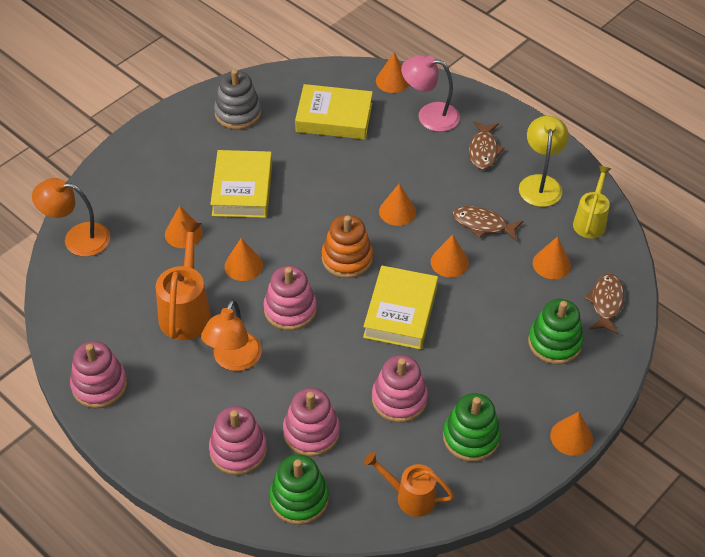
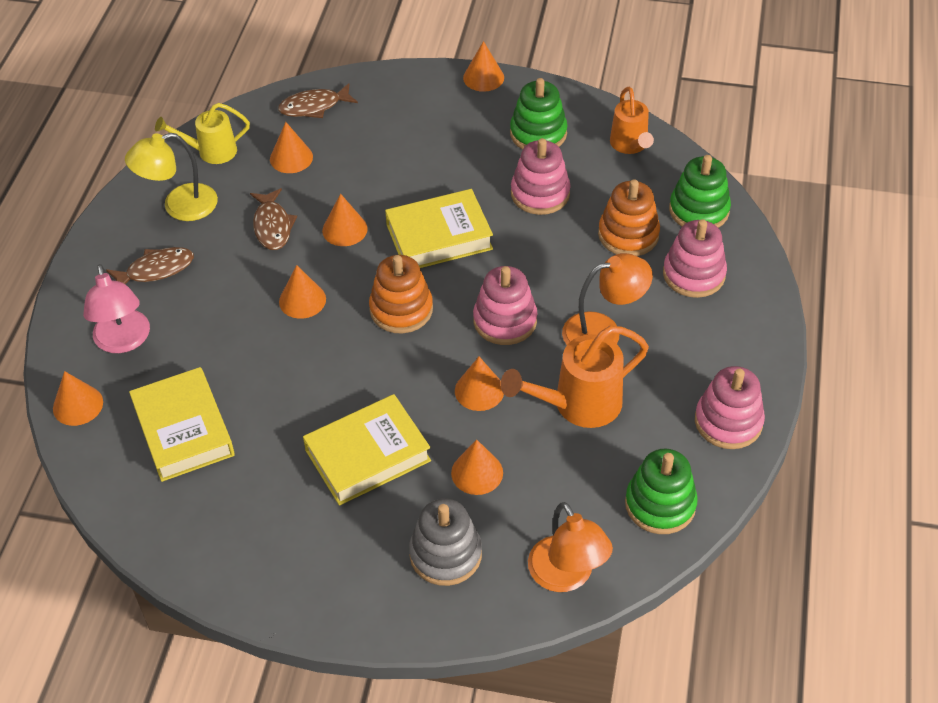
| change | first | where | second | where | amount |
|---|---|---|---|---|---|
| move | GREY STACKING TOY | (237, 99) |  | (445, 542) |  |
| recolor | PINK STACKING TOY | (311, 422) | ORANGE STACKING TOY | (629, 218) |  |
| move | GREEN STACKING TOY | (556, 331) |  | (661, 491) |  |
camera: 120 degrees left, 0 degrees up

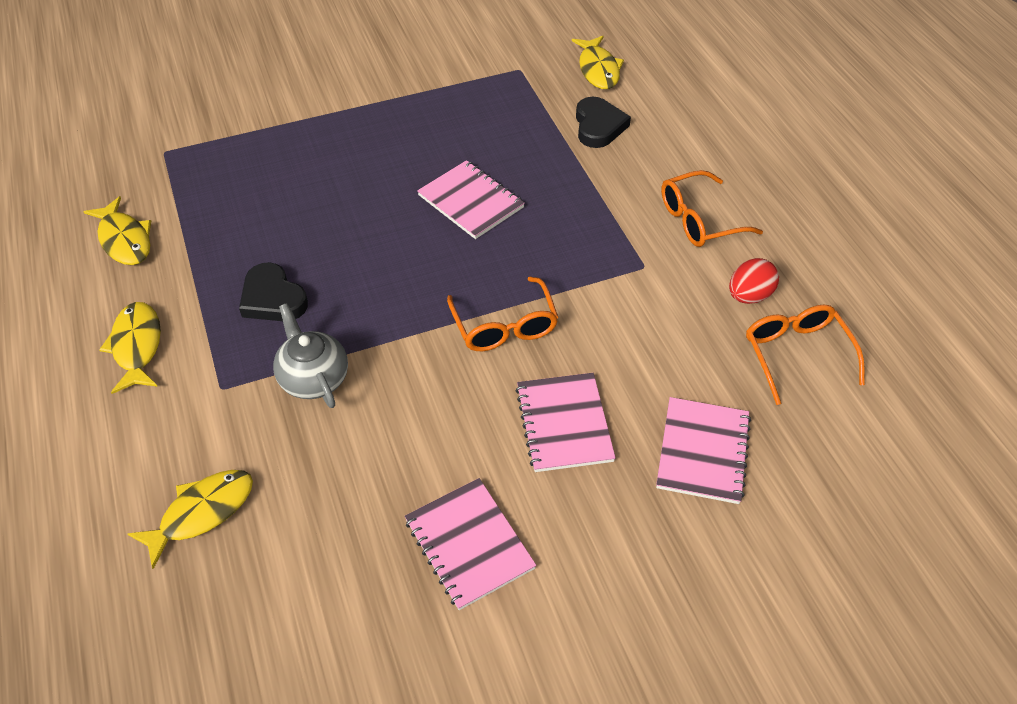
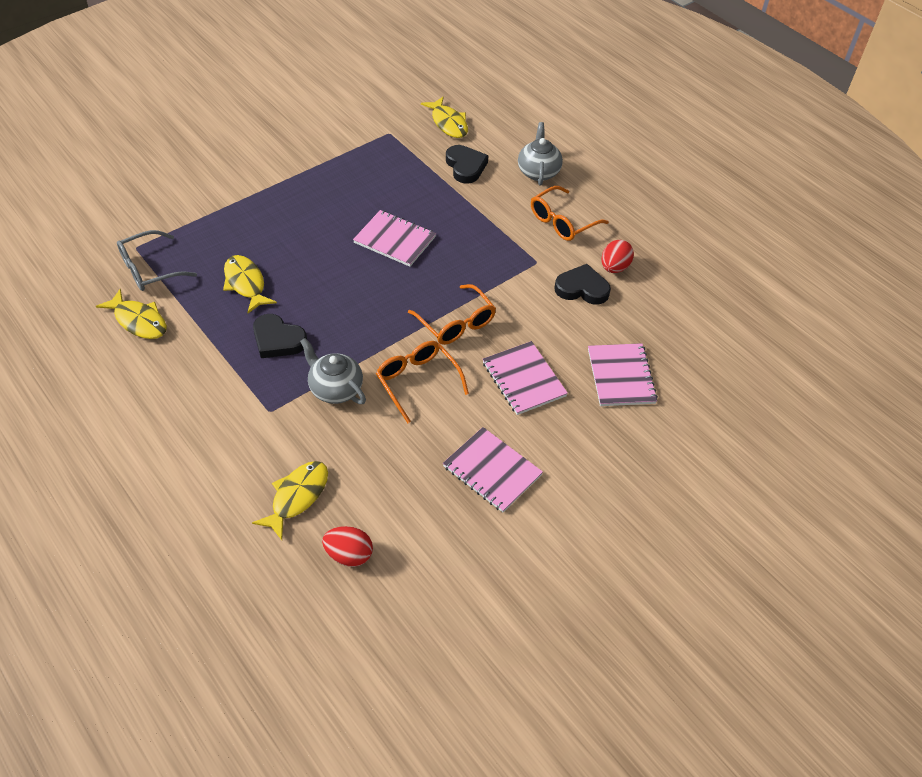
| change | first | where | second | where | amount |
|---|---|---|---|---|---|
| insert |  |  | GREY GLASSES | (157, 260) |  |
| move | YELLOW FISH | (130, 348) |  | (250, 284) |  |
| insert |  |  | RED EGG | (347, 546) |  |
| move | ORANGE GLASSES | (805, 355) |  | (422, 382) |  |
| insert |  |  | GREY TEAPOT | (540, 154) |  |
| insert |  |  | BLACK HEART | (583, 284) |  |
camera: 20 degrees left, 0 degrees up

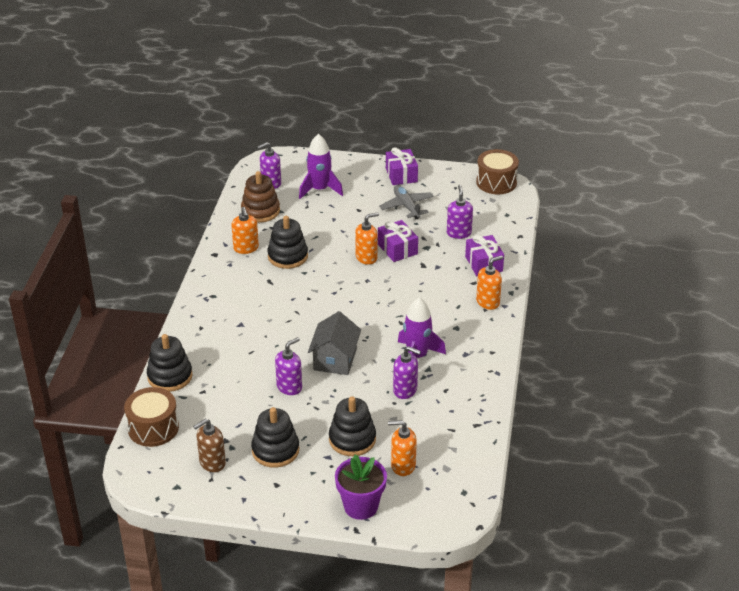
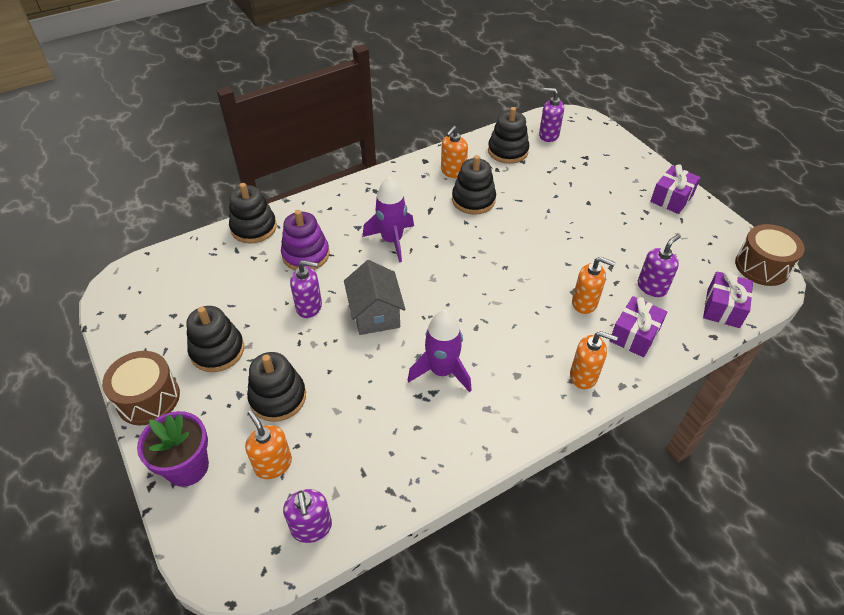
| change | first | where | second | where | amount |
|---|---|---|---|---|---|
| move | BROWN DRUM | (151, 417) |  | (141, 388) |  |
| insert |  |  | PURPLE STACKING TOY | (305, 240) |  |
| move | PURPLE SOAP DISPENSER | (407, 372) |  | (307, 516) |  |
| rotate | GREY HOUSE | (334, 343) |  | (375, 297) | 75 degrees counterclockwise |
| move | PURPLE ROCKET | (321, 166) |  | (388, 219) |  |
| recolor | BROWN STACKING TOY | (260, 196) | BLACK STACKING TOY | (508, 135) |  |
| move | ORANGE SOAP DISPENSER | (367, 238) |  | (594, 285) |  |
| move | PURPLE GIFT | (398, 241) |  | (728, 299) |  |
| delete | BROWN SOAP DISPENSER | (209, 445) |  |  |  |
| delete | GREY PLANE | (406, 202) |  |  |  |
camera: 50 degrees right, 10 degrees up

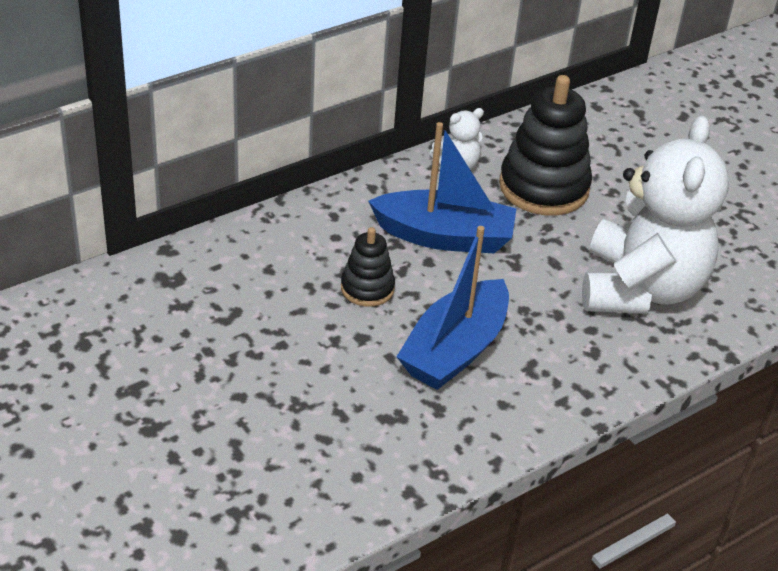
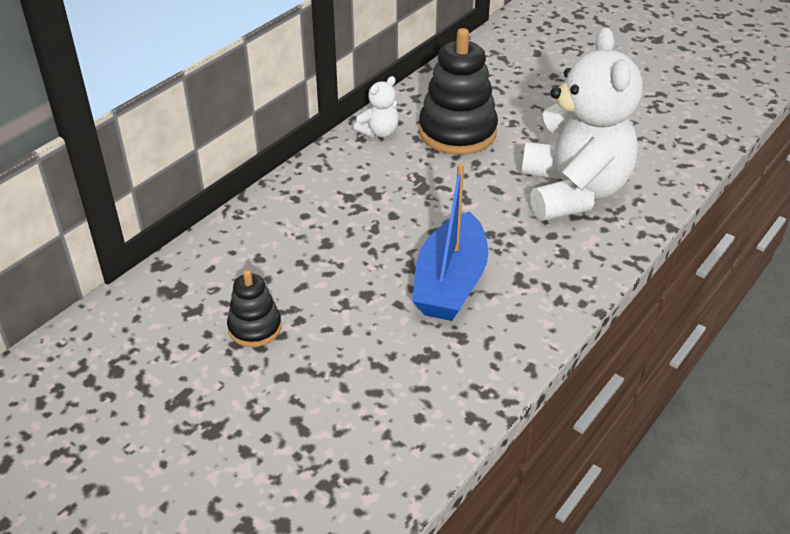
| change | first | where | second | where | amount |
|---|---|---|---|---|---|
| move | BLACK STACKING TOY | (368, 267) |  | (254, 308) |  |
| delete | BLUE BOAT | (442, 188) |  |  |  |
camera: 15 degrees left, 0 degrees up

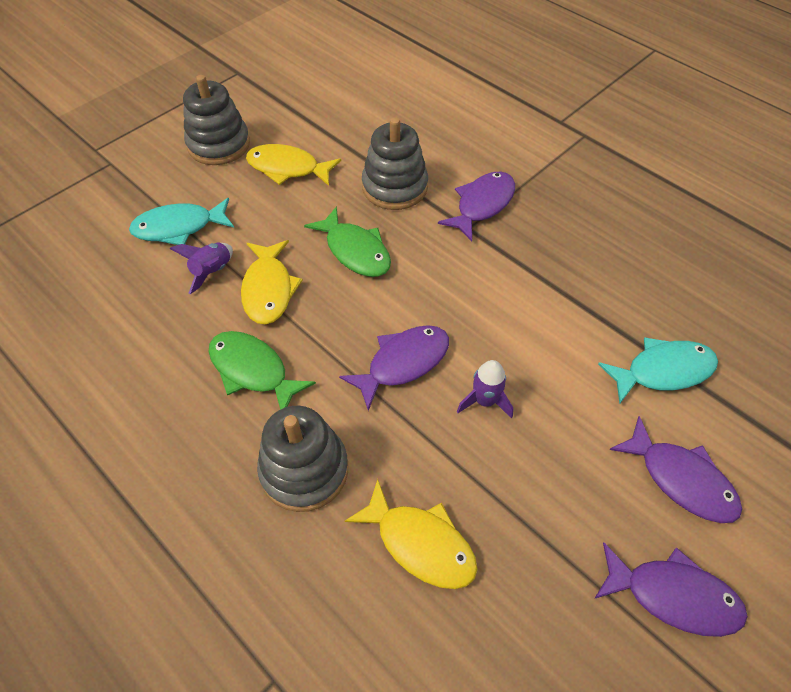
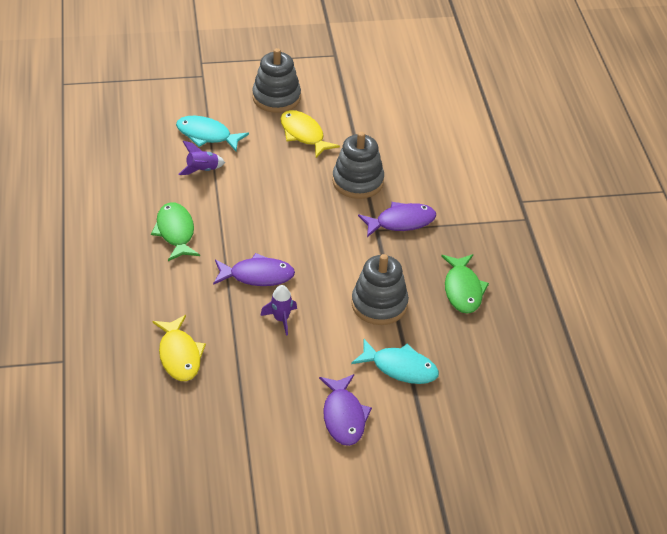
| change | first | where | second | where | amount |
|---|---|---|---|---|---|
| move | GREY STACKING TOY | (302, 459) |  | (380, 289) |  |
| move | GREEN FISH | (347, 241) |  | (465, 284) |  |
| delete | YELLOW FISH | (272, 282) |  |  |  |
| delete | PURPLE FISH | (671, 590) |  |  |  |
camera: 35 degrees right, 10 degrees down

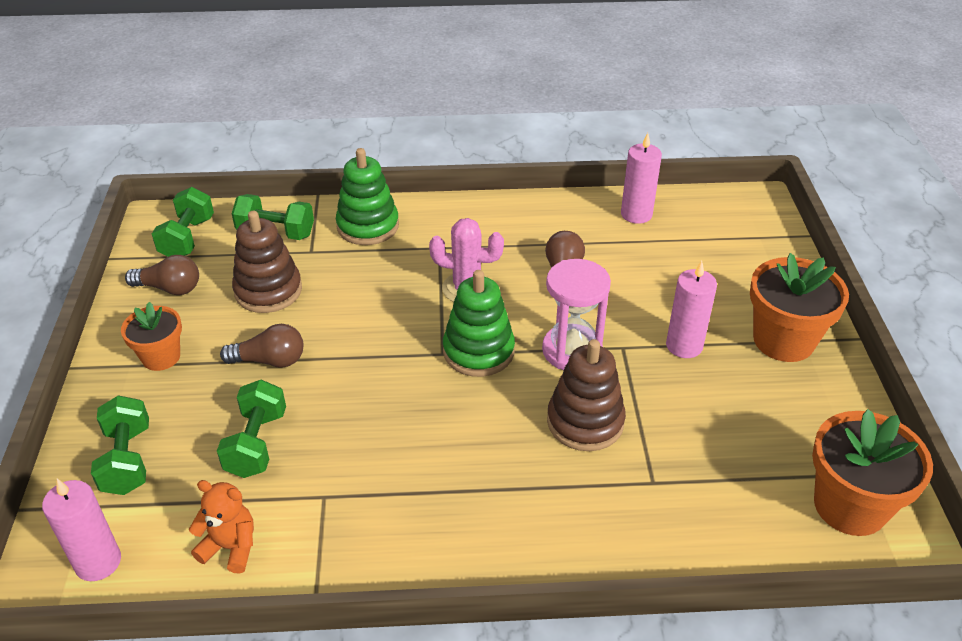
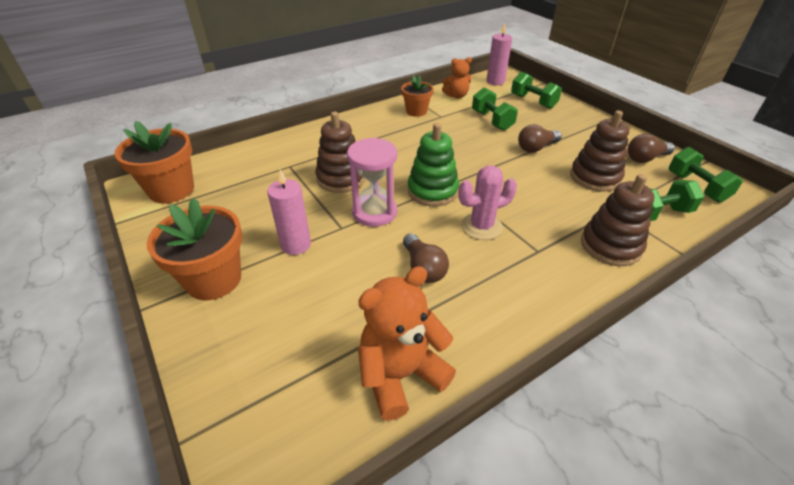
| change | first | where | second | where | amount |
|---|---|---|---|---|---|
| replace | PINK CANDLE | (641, 178) | ORANGE TEDDY BEAR | (407, 343) |  |
| move | ORANGE FLOWER POT | (151, 336) |  | (417, 96) |  |
| recolor | GREEN STACKING TOY | (367, 196) | BROWN STACKING TOY | (617, 220) |  |
camera: 150 degrees right, 0 degrees up

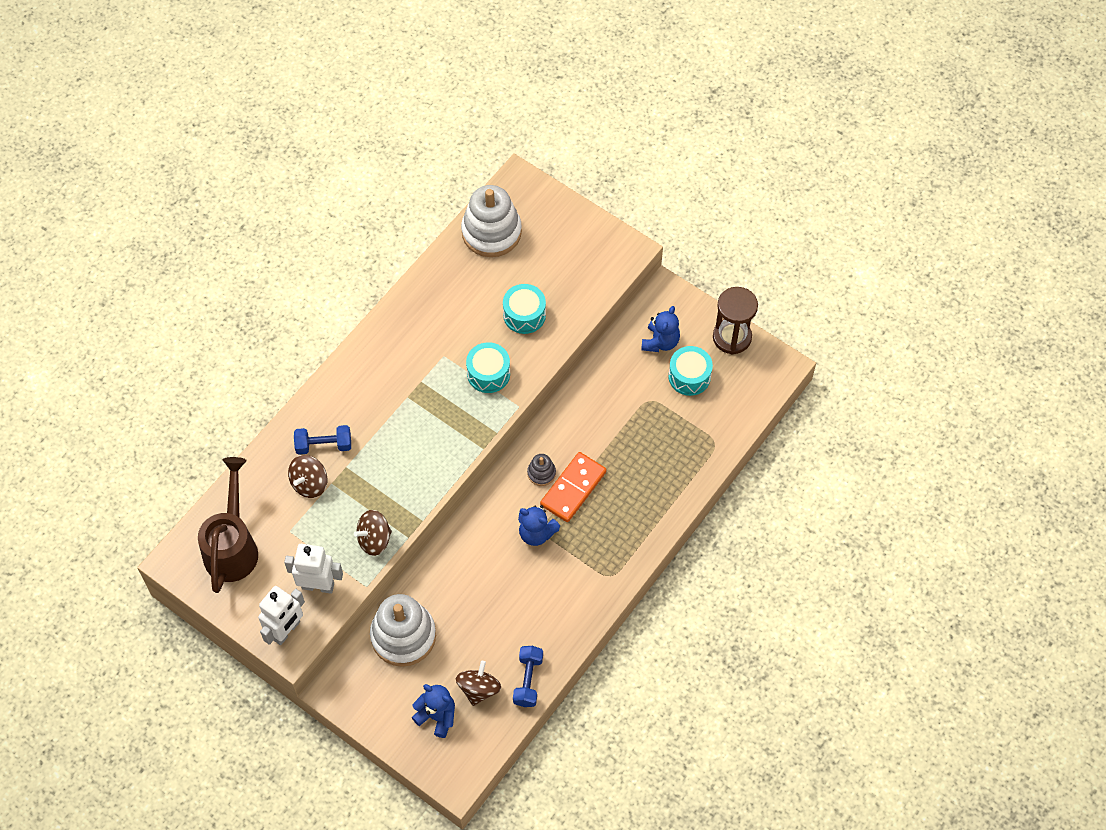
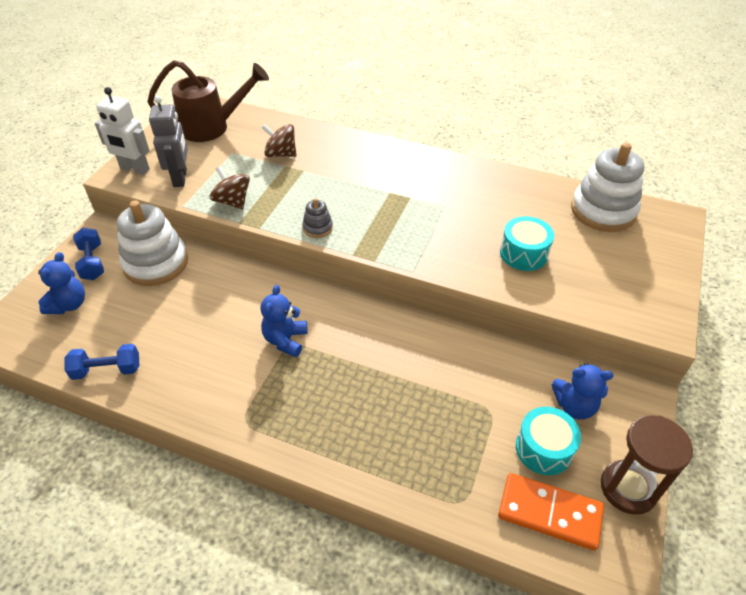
| change | first | where | second | where | amount |
|---|---|---|---|---|---|
| move | BLUE DUMBBELL | (322, 440) |  | (88, 254) |  |
| recolor | WHITE ROBOT | (313, 569) | GREY ROBOT | (168, 141) |  |
| move | GREY STACKING TOY | (541, 470) |  | (317, 218) |  |
| move | ORANGE DOMINO | (573, 487) |  | (551, 512) |  |
| delete | BROWN SPINNING TOP | (478, 683) |  |  |  |
| delete | TURQUOISE DRUM | (488, 367) |  |  |  |
camera: 75 degrees right, 15 degrees down

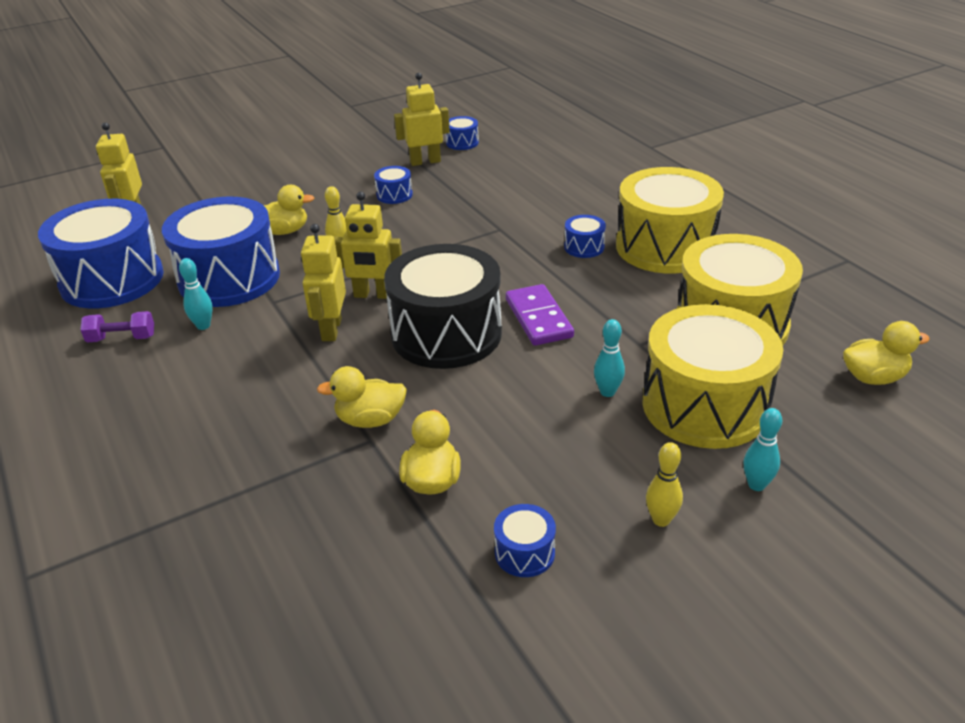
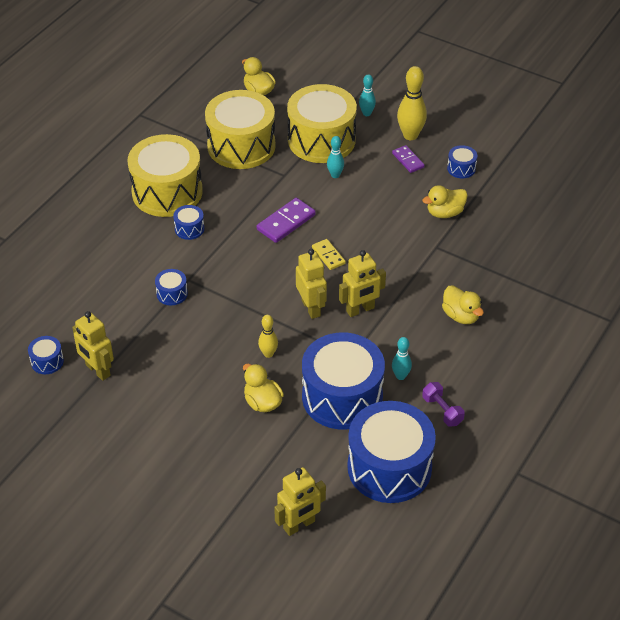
| change | first | where | second | where | amount |
|---|---|---|---|---|---|
| move | BLUE DRUM | (393, 185) |  | (171, 287) |  |
| replace | BLACK DRUM | (443, 306) | YELLOW DOMINO | (329, 254) |  |
| insert |  |  | PURPLE DOMINO | (408, 159) |  |
| resize | YELLOW BOWLING PIN | (664, 484) |  | (412, 103) | x1.73 |
| move | YELLOW DUCK | (362, 397) |  | (463, 304) |  |
camera: 120 degrees left, 10 degrees up

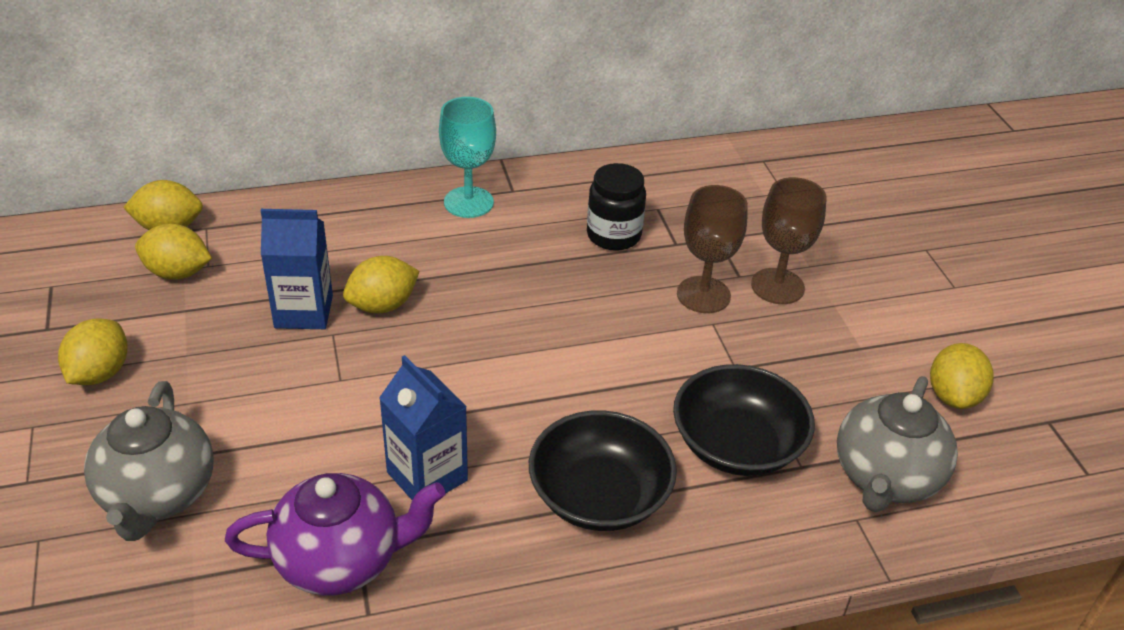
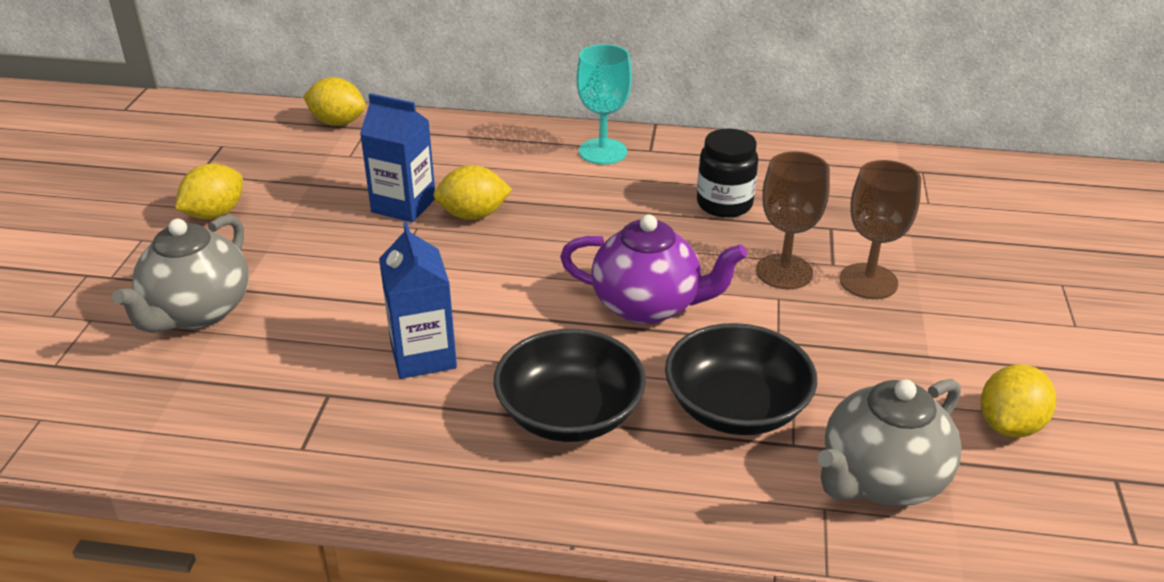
| change | first | where | second | where | amount |
|---|---|---|---|---|---|
| move | PURPLE TEAPOT | (335, 534) |  | (653, 269) |  |
| delete | YELLOW LEMON | (173, 252) |  |  |  |
camera: 25 degrees right, 5 degrees down

